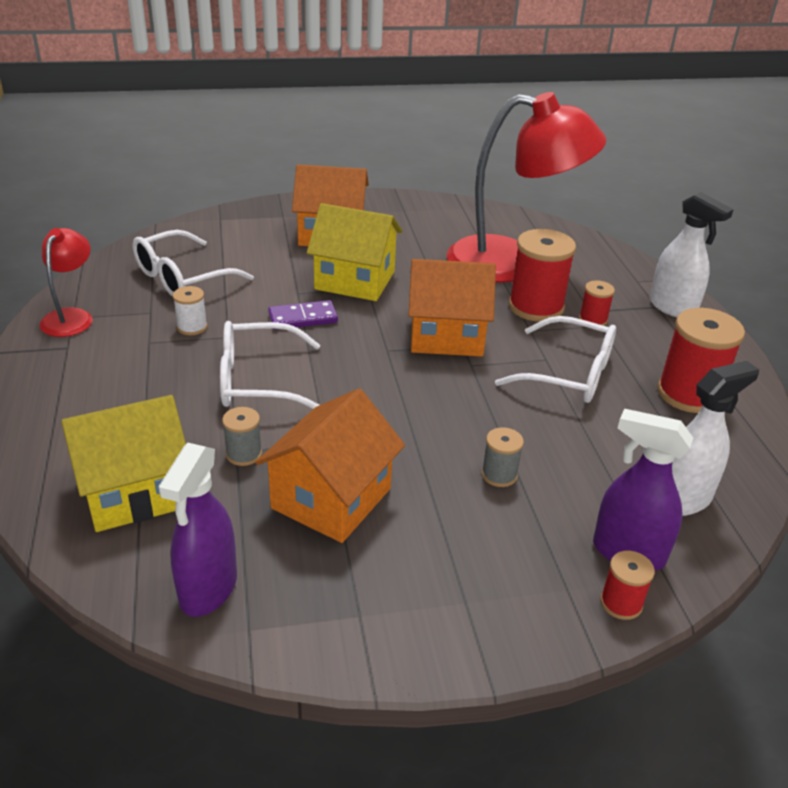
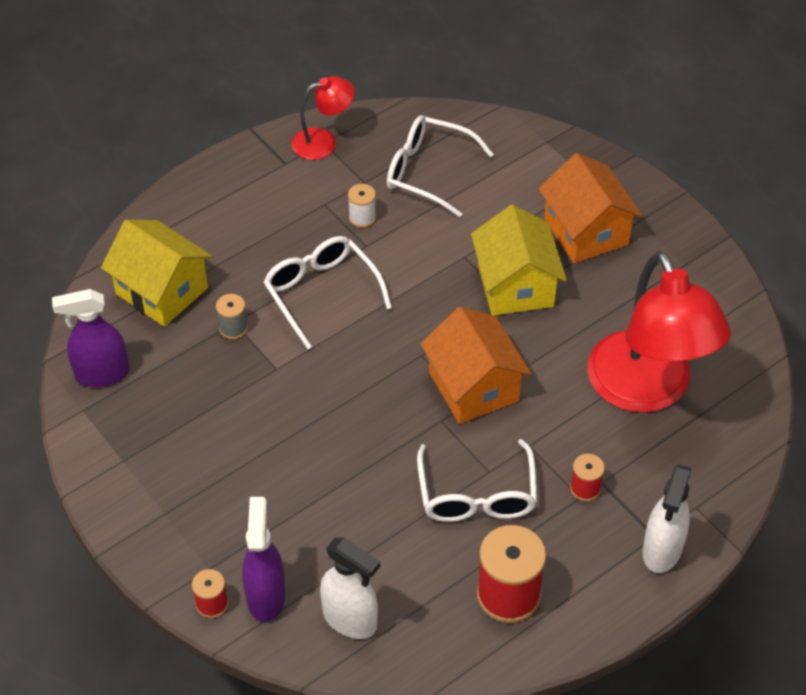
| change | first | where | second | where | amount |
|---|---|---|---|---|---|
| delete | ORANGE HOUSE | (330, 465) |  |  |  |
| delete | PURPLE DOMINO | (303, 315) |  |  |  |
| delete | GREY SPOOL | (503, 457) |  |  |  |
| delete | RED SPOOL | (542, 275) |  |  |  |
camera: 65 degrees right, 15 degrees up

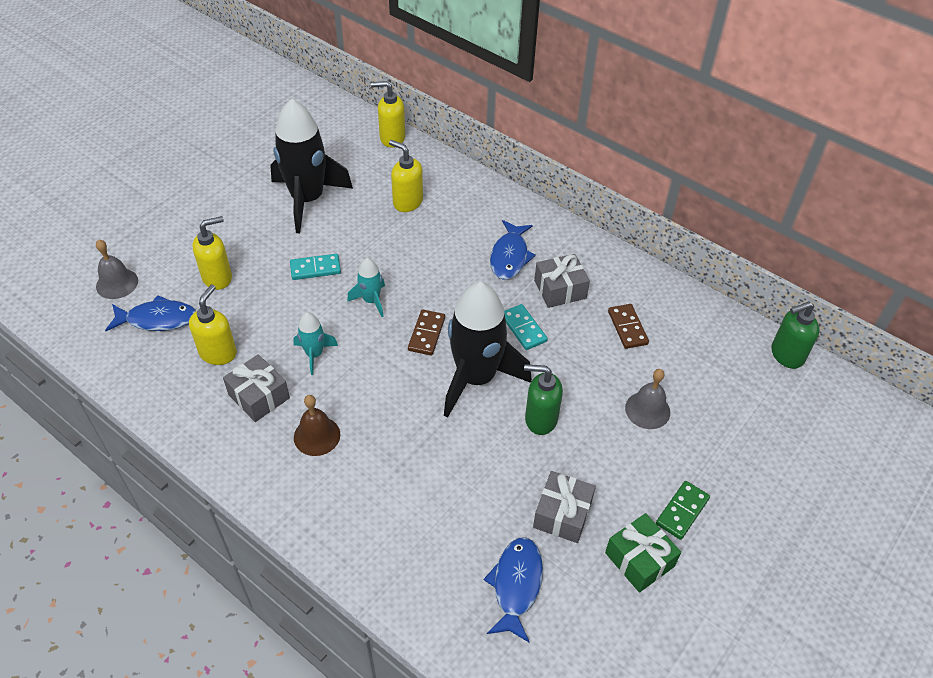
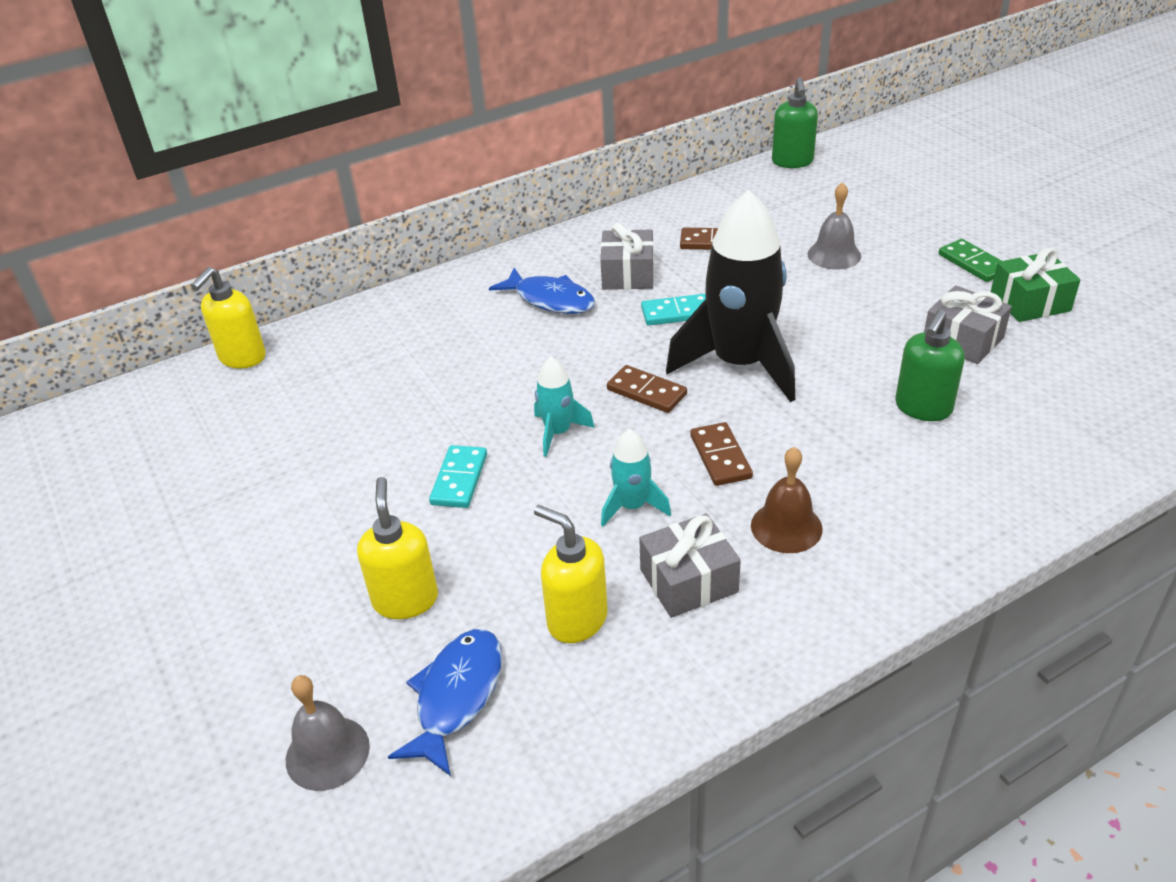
| change | first | where | second | where | amount |
|---|---|---|---|---|---|
| insert |  |  | BROWN DOMINO | (721, 454) |  |
| move | GREEN SOAP DISPENSER | (543, 399) |  | (930, 365) |  |
| delete | BLACK ROCKET | (311, 166) |  |  |  |
| delete | YELLOW SOAP DISPENSER | (406, 176) |  |  |  |
| delete | BLUE FISH | (513, 589) |  |  |  |
camera: 65 degrees left, 10 degrees down

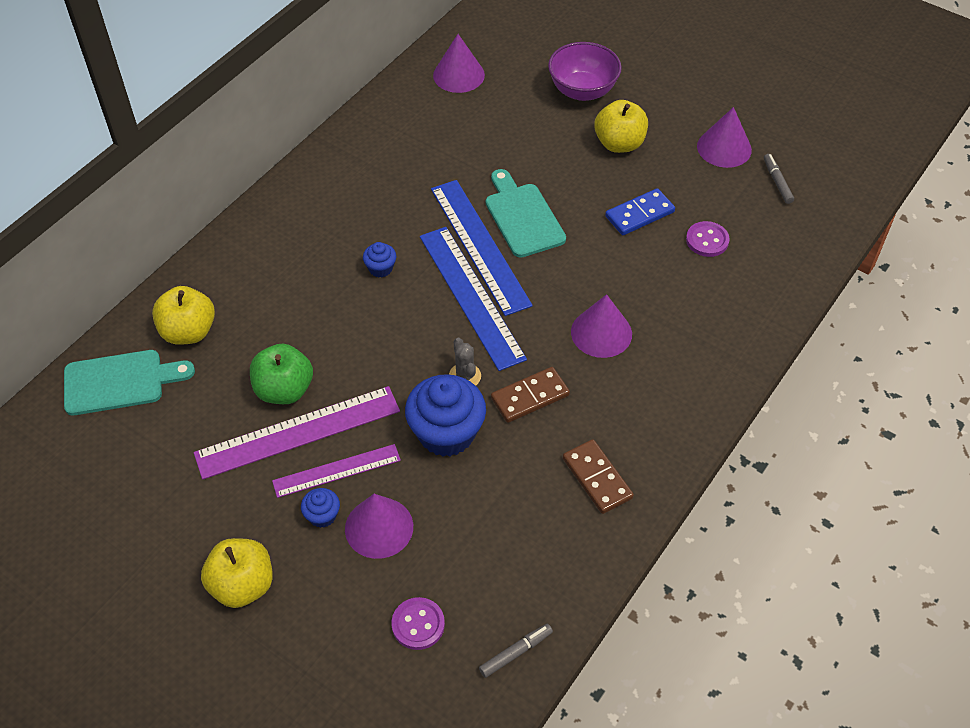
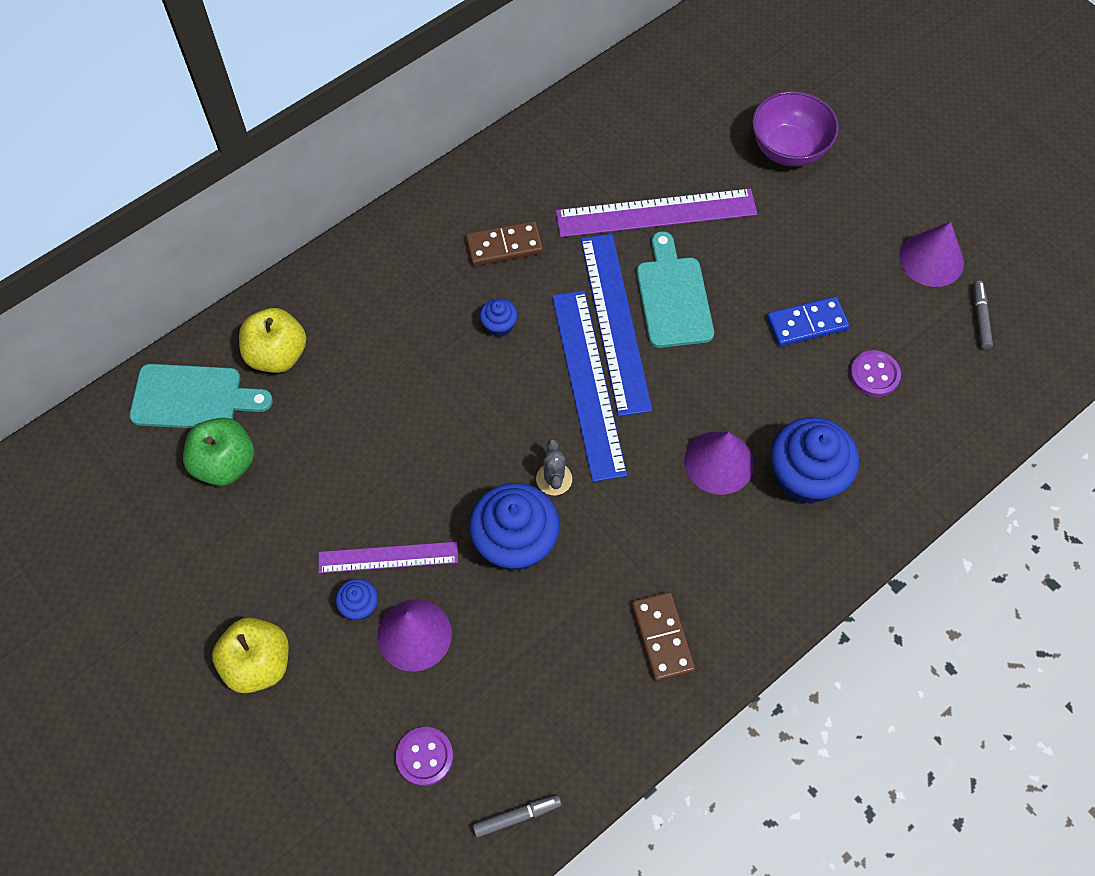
| change | first | where | second | where | amount |
|---|---|---|---|---|---|
| move | GREEN APPLE | (281, 374) |  | (218, 451) |  |
| move | BROWN DOMINO | (530, 395) |  | (504, 243) |  |
| move | PURPLE RULER | (297, 433) |  | (656, 213) |  |
| insert |  |  | BLUE CUPCAKE | (815, 460) |  |
| delete | PURPLE CONE | (459, 63) |  |  |  |
| delete | YELLOW APPLE | (621, 126) |  |  |  |
camera: 15 degrees right, 10 degrees up

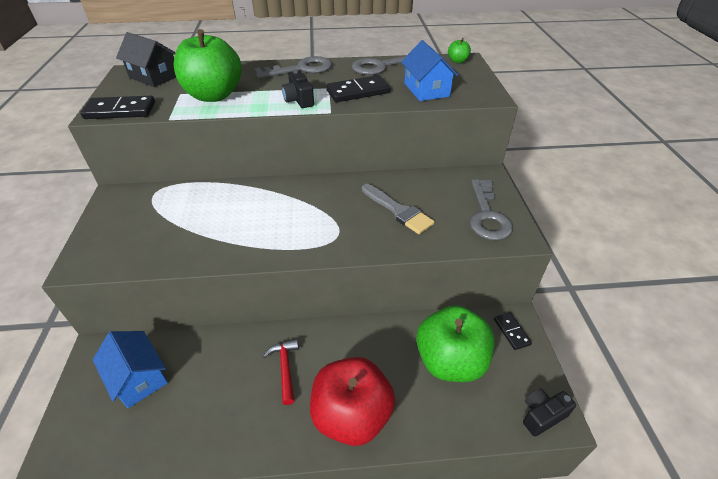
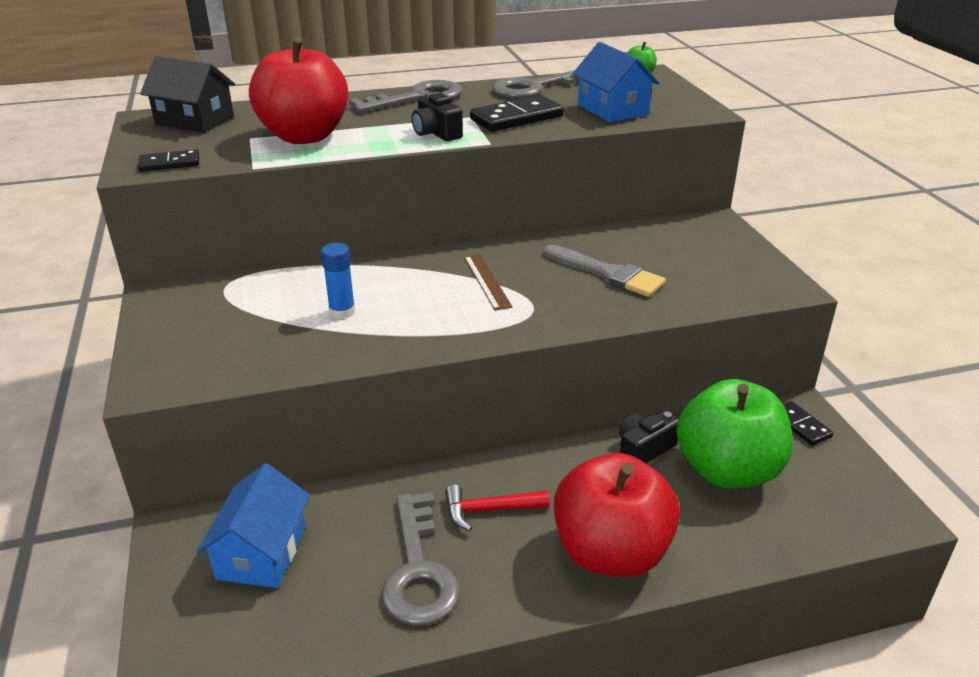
| change | first | where | second | where | amount |
|---|---|---|---|---|---|
| resize | BLACK DOMINO | (117, 107) |  | (168, 160) | x0.59 |
| rotate | BLUE HOUSE | (130, 369) |  | (253, 525) | 60 degrees clockwise |
| recolor | GREEN APPLE | (207, 65) | RED APPLE | (298, 90) |  |
| insert |  |  | BLUE GLUE STICK | (338, 281) |  |
| move | GREY KEY | (491, 209) |  | (421, 558) |  |
| rotate | RED HAMMER | (281, 372) |  | (497, 507) | 75 degrees counterclockwise |
| insert |  |  | BROWN RULER | (488, 282) |  |
| move | BLACK CAMERA | (549, 412) |  | (649, 436) |  |
camera: 10 degrees left, 10 degrees down

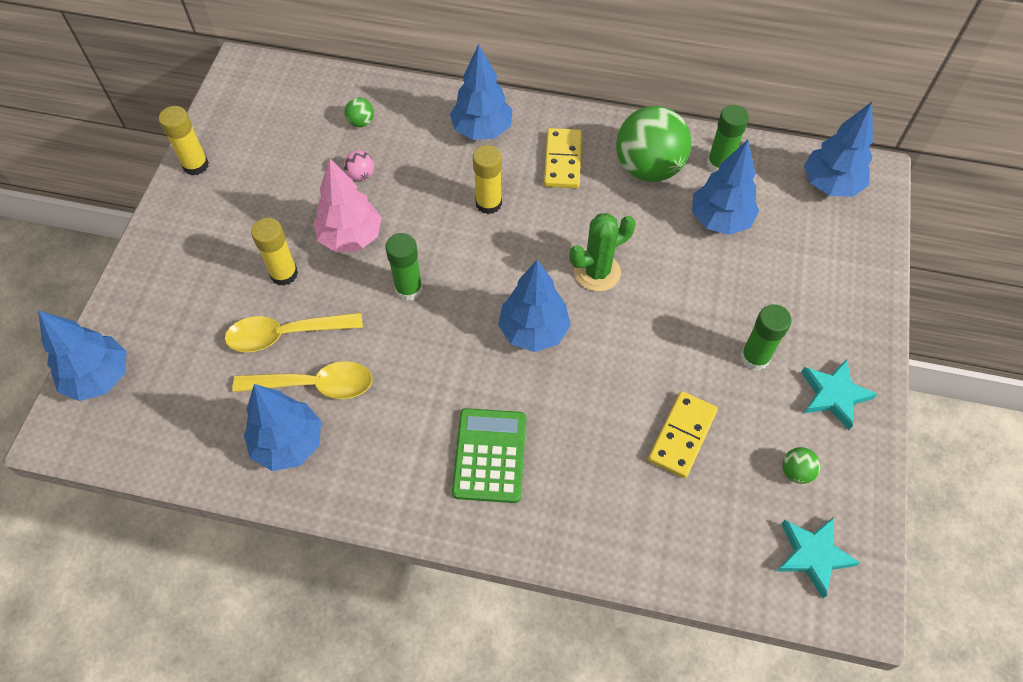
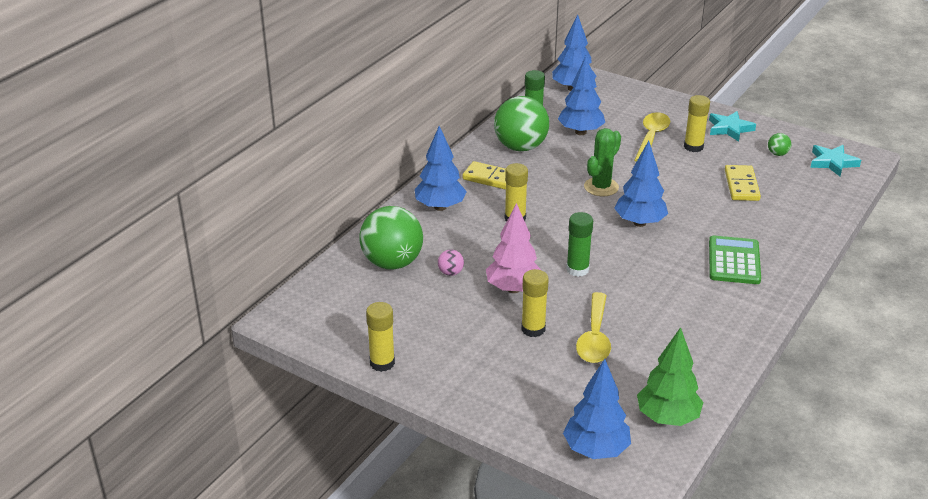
| change | first | where | second | where | amount |
|---|---|---|---|---|---|
| resize | GREEN BALL | (359, 112) |  | (391, 238) | x2.43 |
| rotate | GREEN CACTUS | (602, 252) |  | (602, 162) | 45 degrees clockwise |
| move | YELLOW SPOON | (302, 380) |  | (652, 137) |  |
| insert |  |  | GREEN TREE | (670, 376) |  |
| recolor | GREEN GLUE STICK | (766, 337) | YELLOW GLUE STICK | (697, 123) |  |
| rotate | GREEN CALCULATOR | (489, 455) |  | (735, 260) | 75 degrees clockwise |
| rotate | YELLOW DOMINO | (683, 434) |  | (743, 183) | 45 degrees clockwise |
| delete | BLUE TREE | (282, 427) |  |  |  |
camera: 70 degrees left, 25 degrees down

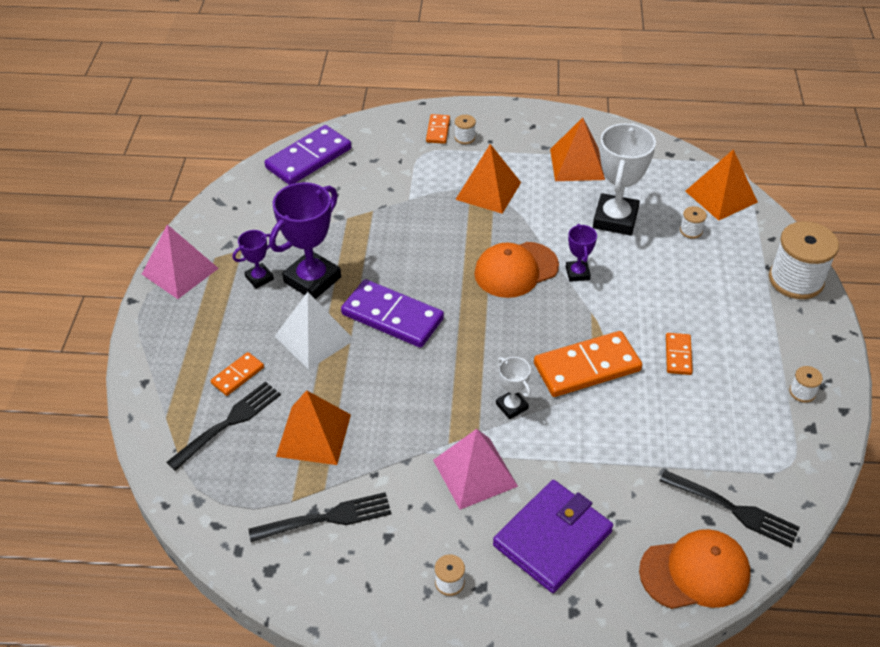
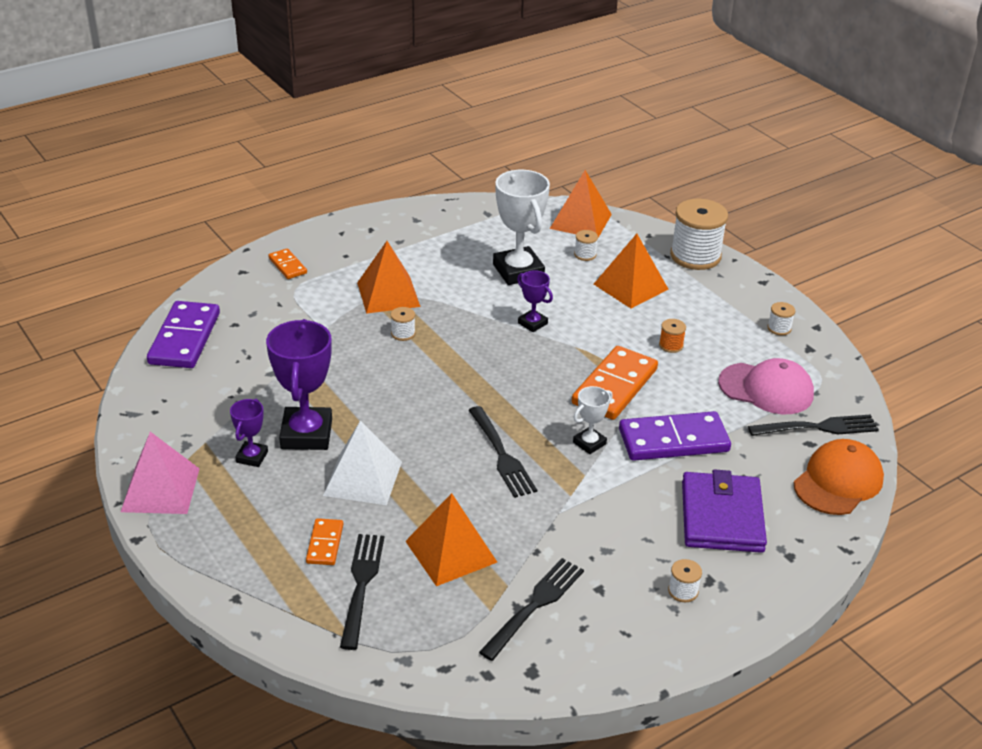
| change | first | where | second | where | amount |
|---|---|---|---|---|---|
| move | WHITE SPOOL | (465, 129) |  | (403, 324) |  |
| insert |  |  | BLACK FORK | (502, 452) |  |
| rotate | WHITE TROPHY | (513, 388) |  | (593, 420) | 60 degrees counterclockwise |
| move | ORANGE PYRAMID | (577, 149) |  | (631, 271) |  |
| move | PURPLE DOMINO | (392, 313) |  | (675, 436) |  |
| replace | ORANGE DOMINO | (679, 354) | ORANGE SPOOL | (672, 336) |  |
| insert |  |  | PINK CAP | (766, 386) |  |
| delete | PINK PYRAMID | (475, 469) |  |  |  |
| delete | ORANGE CAP | (516, 270) |  |  |  |
camera: 40 degrees left, 10 degrees down

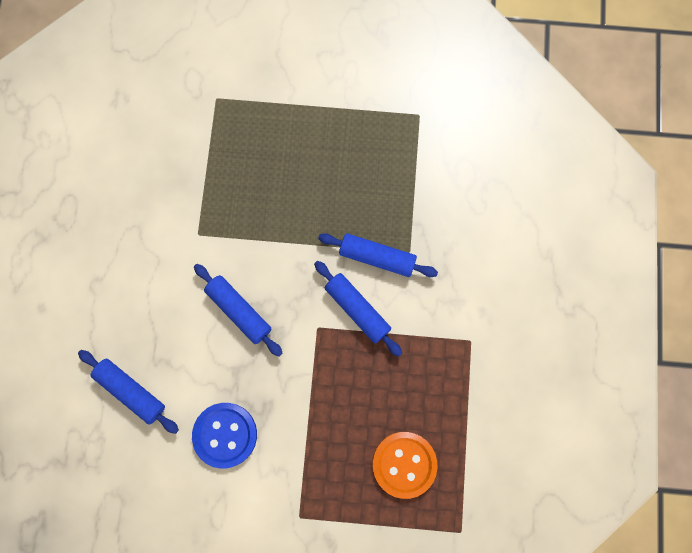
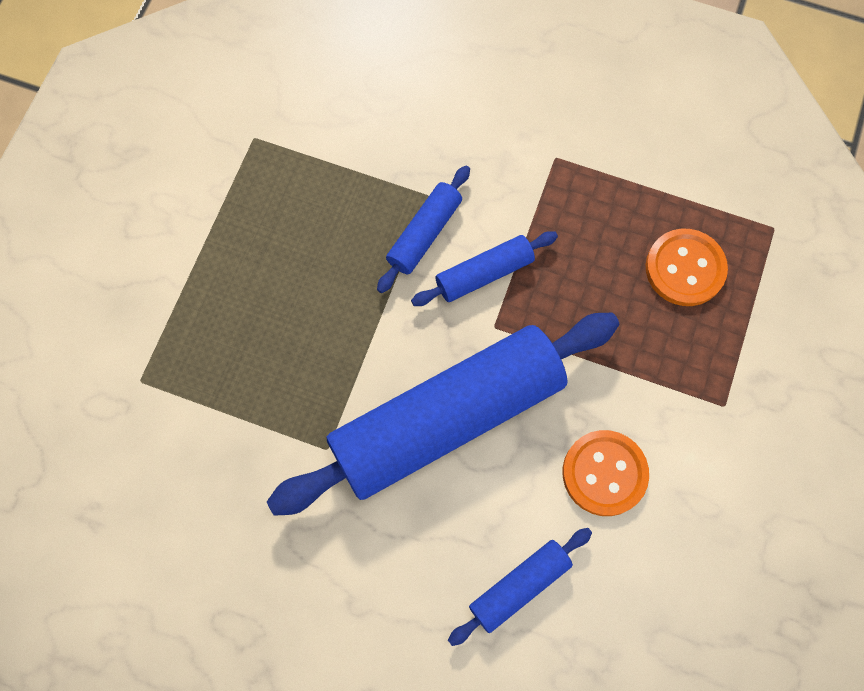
| change | first | where | second | where | amount |
|---|---|---|---|---|---|
| resize | BLUE ROLLING PIN | (238, 310) |  | (443, 414) | x2.27 |
| recolor | BLUE BUTTON | (224, 436) | ORANGE BUTTON | (606, 473) |  |
camera: 75 degrees left, 5 degrees down

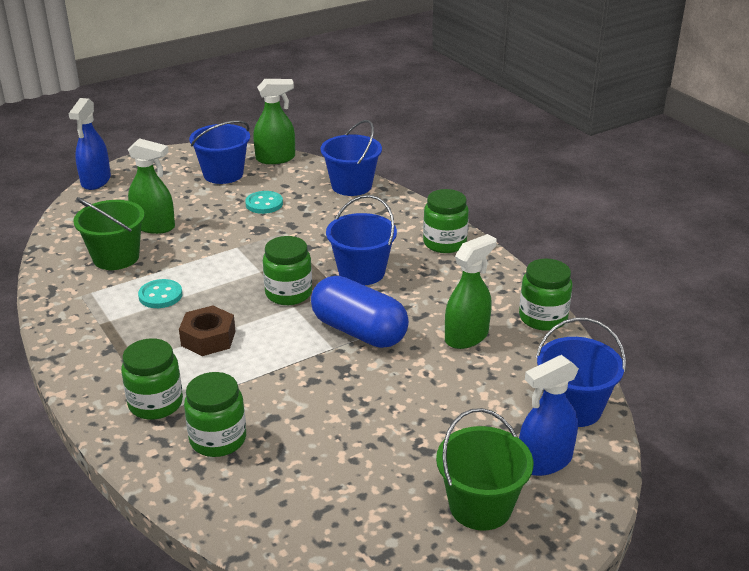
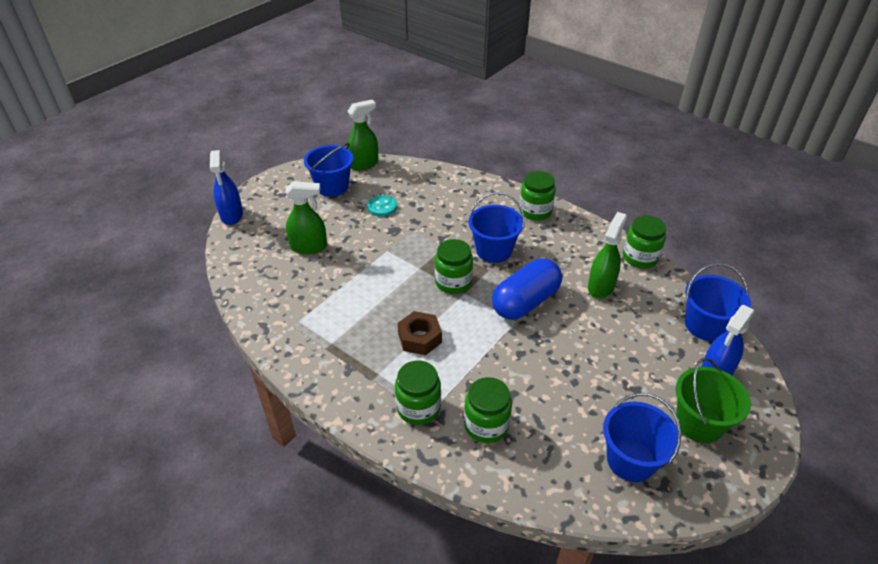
| change | first | where | second | where | amount |
|---|---|---|---|---|---|
| rotate | BLUE CAPSULE | (360, 312) |  | (527, 289) | 60 degrees counterclockwise |
| move | BLUE BUCKET | (351, 158) |  | (642, 437) |  |
| delete | GREEN BUCKET | (109, 233) |  |  |  |
| delete | TURQUOISE BUTTON | (160, 293) |  |  |  |
camera: 20 degrees left, 10 degrees up

